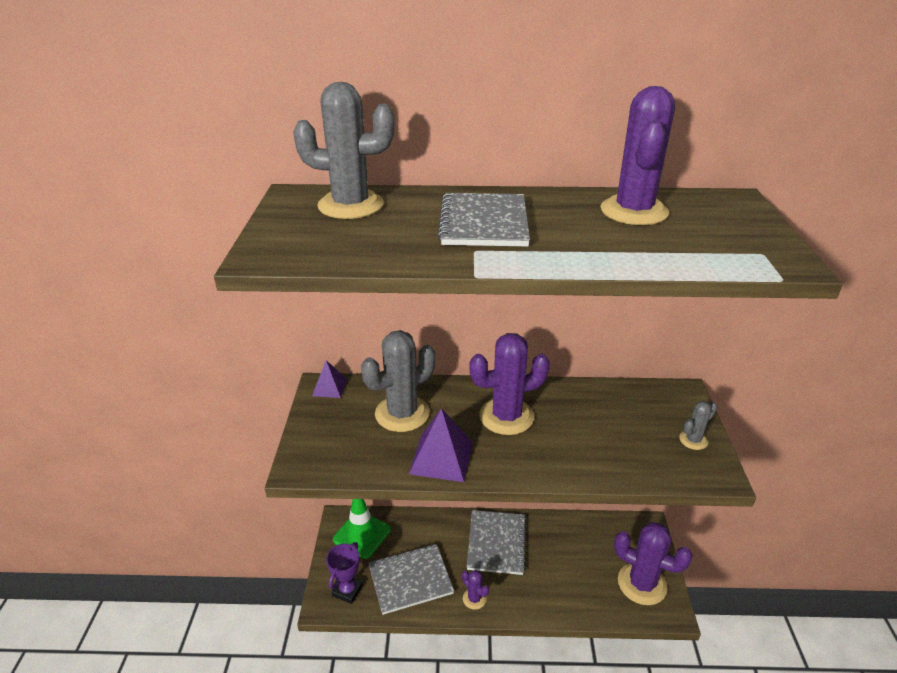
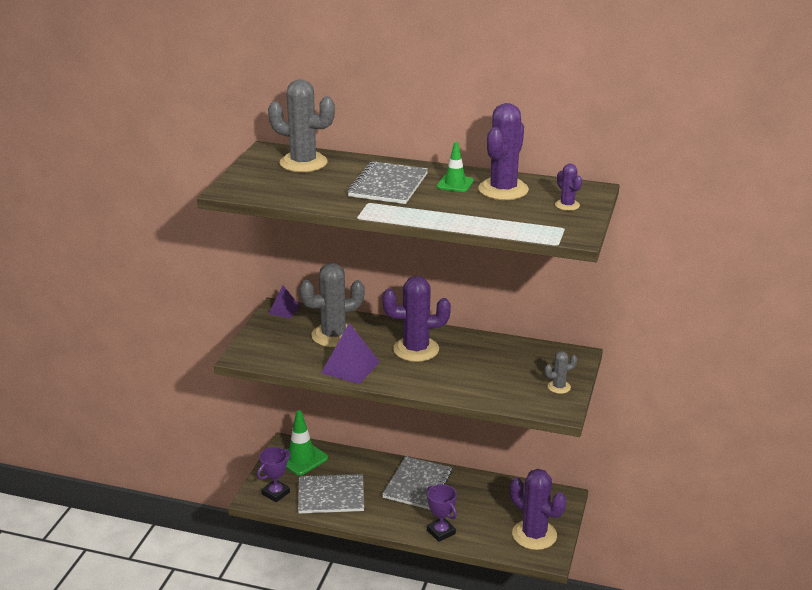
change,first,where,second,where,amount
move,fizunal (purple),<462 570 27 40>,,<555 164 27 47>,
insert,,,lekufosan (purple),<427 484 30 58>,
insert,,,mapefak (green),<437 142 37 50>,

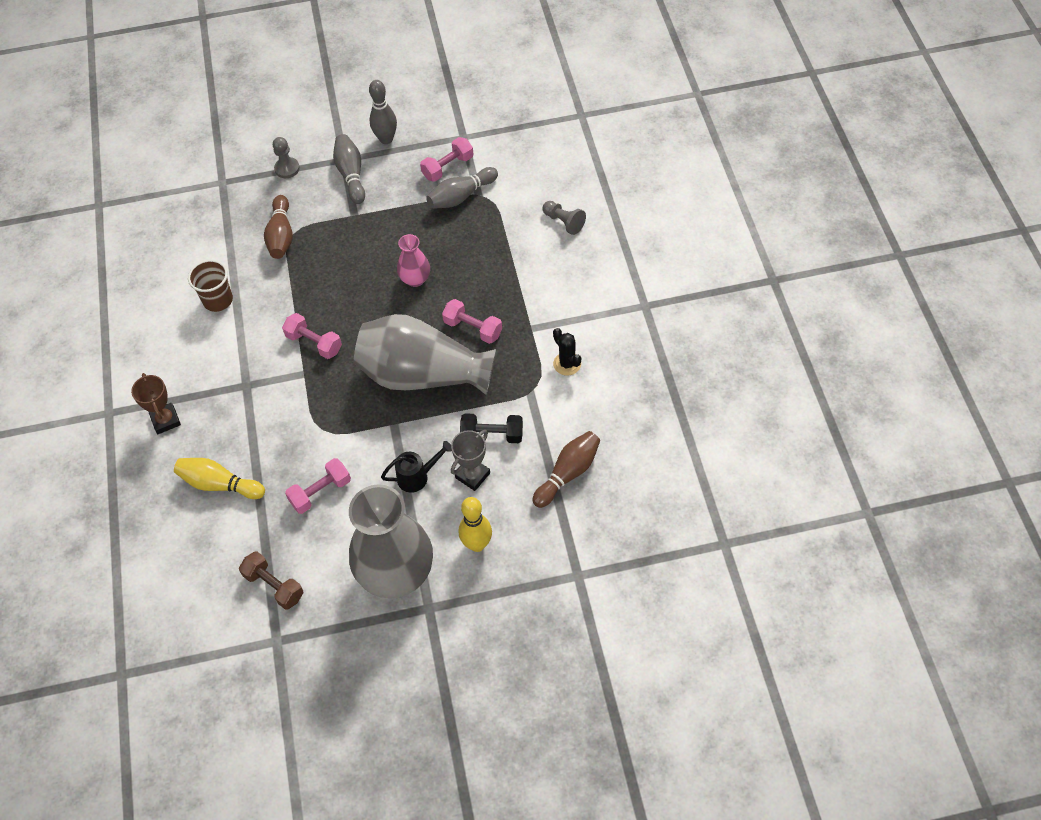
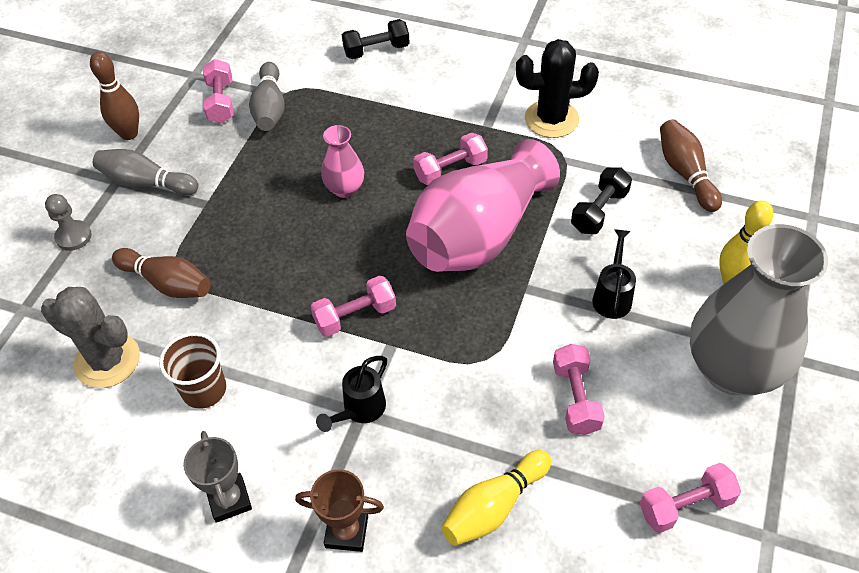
change,first,where,second,where,amount
recolor,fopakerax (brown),<239 551 65 59>,fopakerax (pink),<640 463 101 70>,
recolor,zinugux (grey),<354 314 142 81>,zinugux (pink),<406 139 154 133>,
recolor,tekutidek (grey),<369 80 28 64>,tekutidek (brown),<90 52 49 88>,
move,lekufosan (grey),<451 430 39 61>,,<183 431 69 92>,
replace,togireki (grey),<542 201 44 34>,fopakerax (black),<342 19 68 40>,
resize,fizunal (black),<553 328 28 48>,,<516 39 83 99>,x1.68
insert,,,fizunal (grey),<41 287 99 101>,
insert,,,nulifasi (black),<316 356 71 76>,

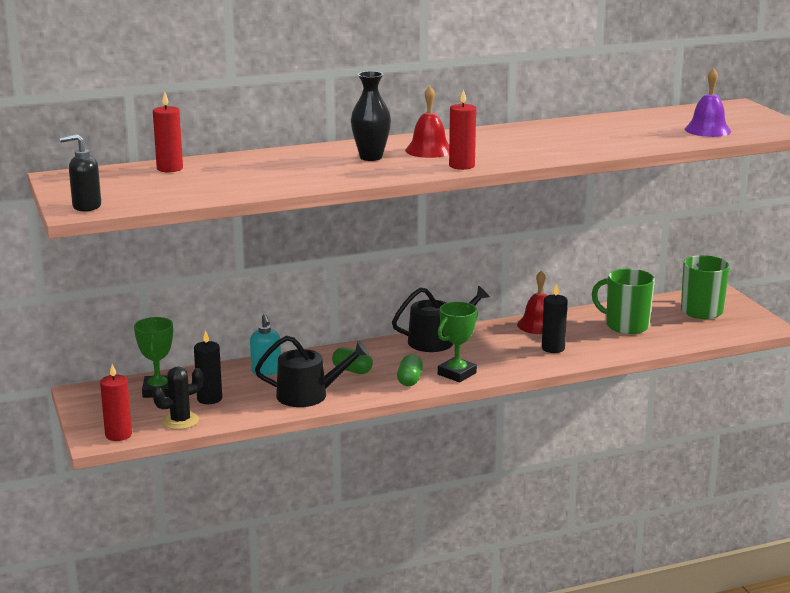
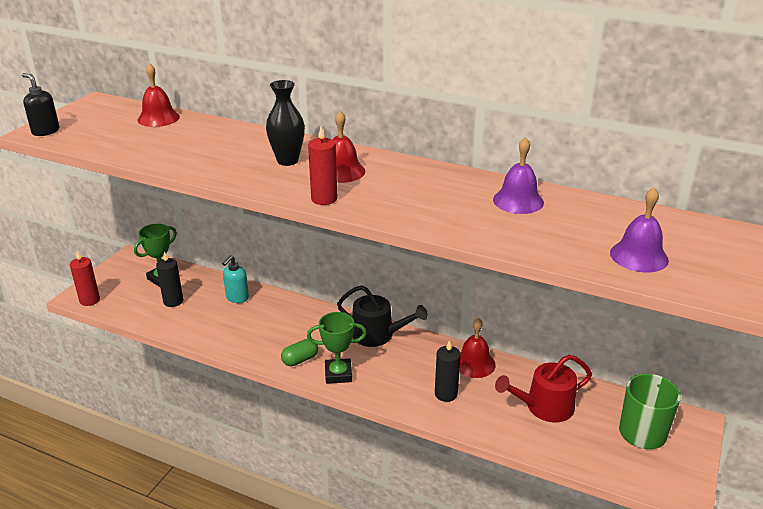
change,first,where,second,where,amount
replace,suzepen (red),<153 92 30 80>,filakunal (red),<137 63 43 64>,
delete,fizunal (black),<153 366 50 64>,,,
delete,nulifasi (black),<255 336 114 71>,,,
delete,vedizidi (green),<332 347 41 27>,,,
replace,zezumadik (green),<592 269 63 65>,nulifasi (red),<495 355 97 67>,
insert,,,filakunal (purple),<493 137 51 77>,

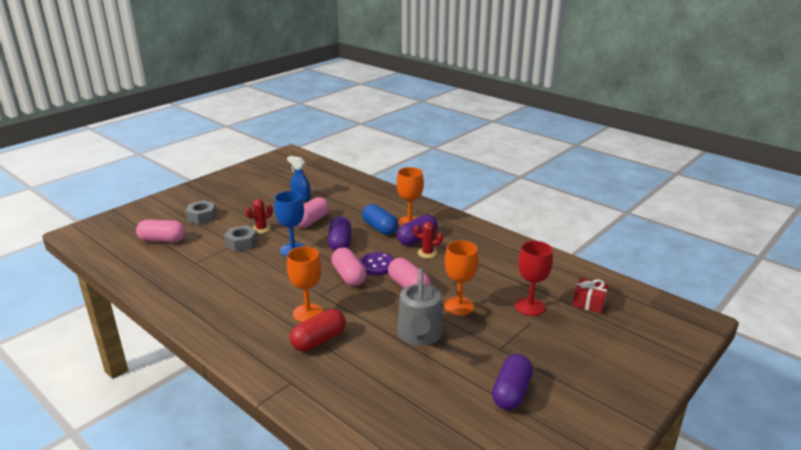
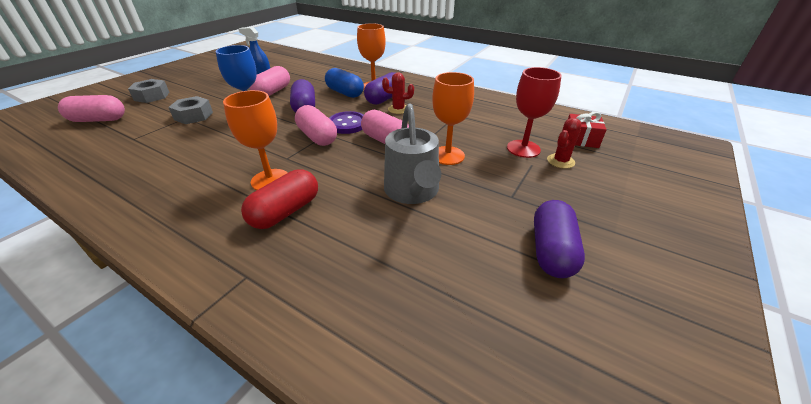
change,first,where,second,where,amount
move,fizunal (red),<245 199 28 35>,,<547 118 34 51>,

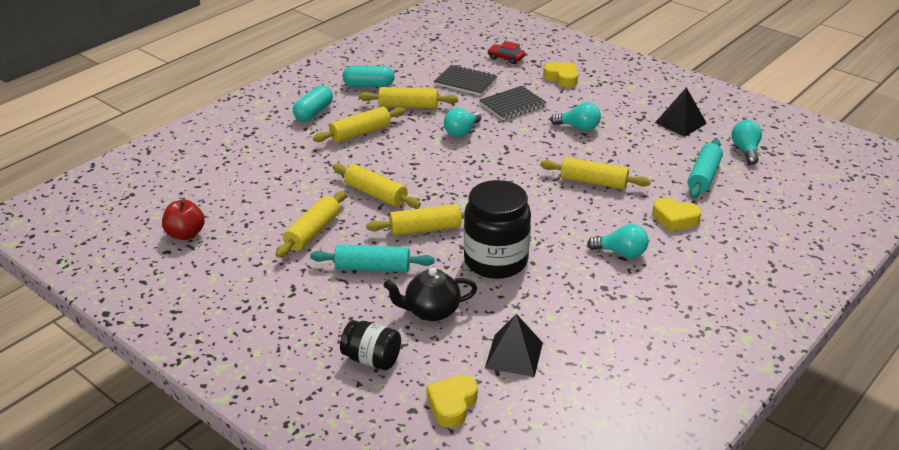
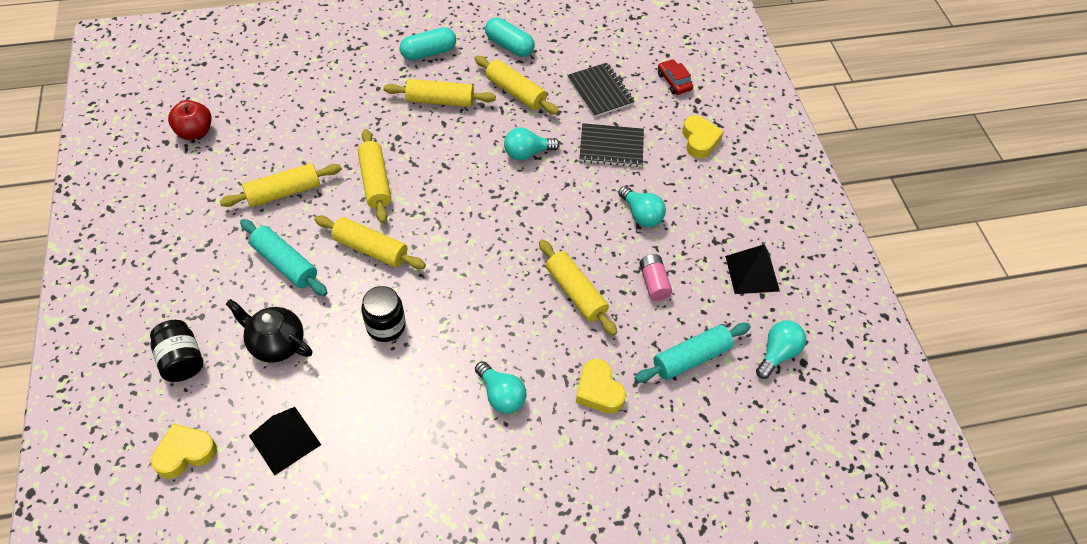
change,first,where,second,where,amount
resize,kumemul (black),<464 180 67 99>,,<361 286 45 56>,x0.57
insert,,,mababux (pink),<639 254 33 47>,

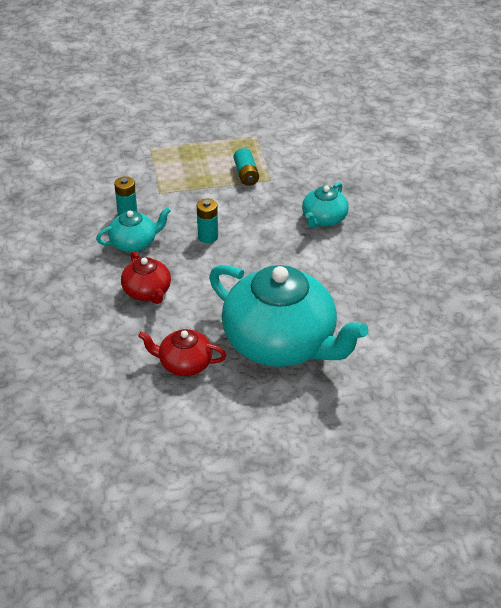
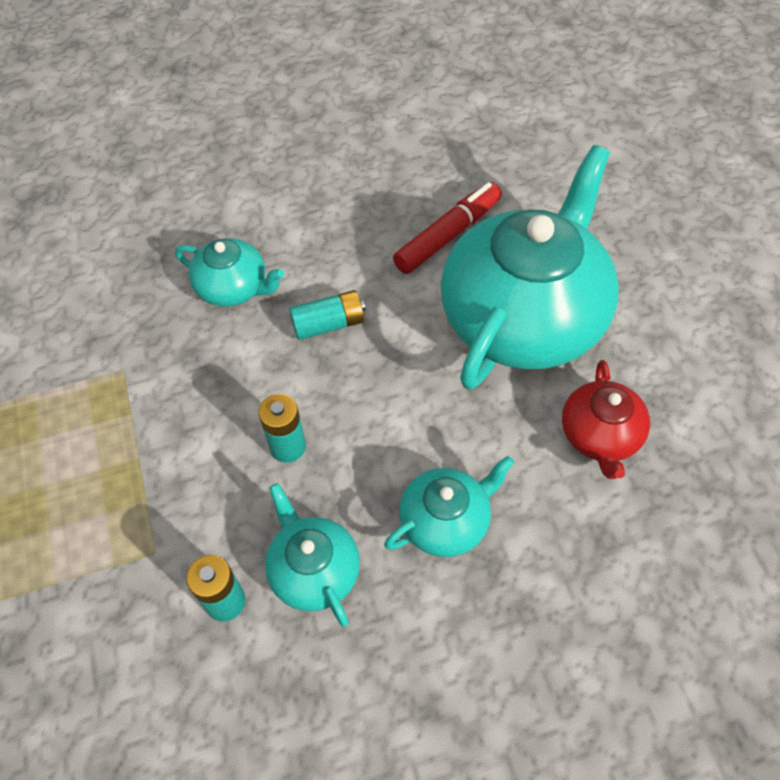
change,first,where,second,where,amount
recolor,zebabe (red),<121 251 50 53>,zebabe (turquoise),<384 456 131 101>,
move,mababux (turquoise),<233 148 26 38>,,<289 290 77 50>,
insert,,,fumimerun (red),<393 182 109 92>,

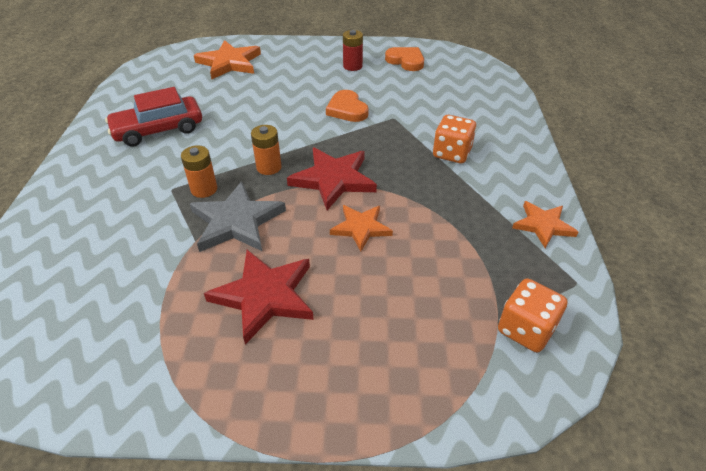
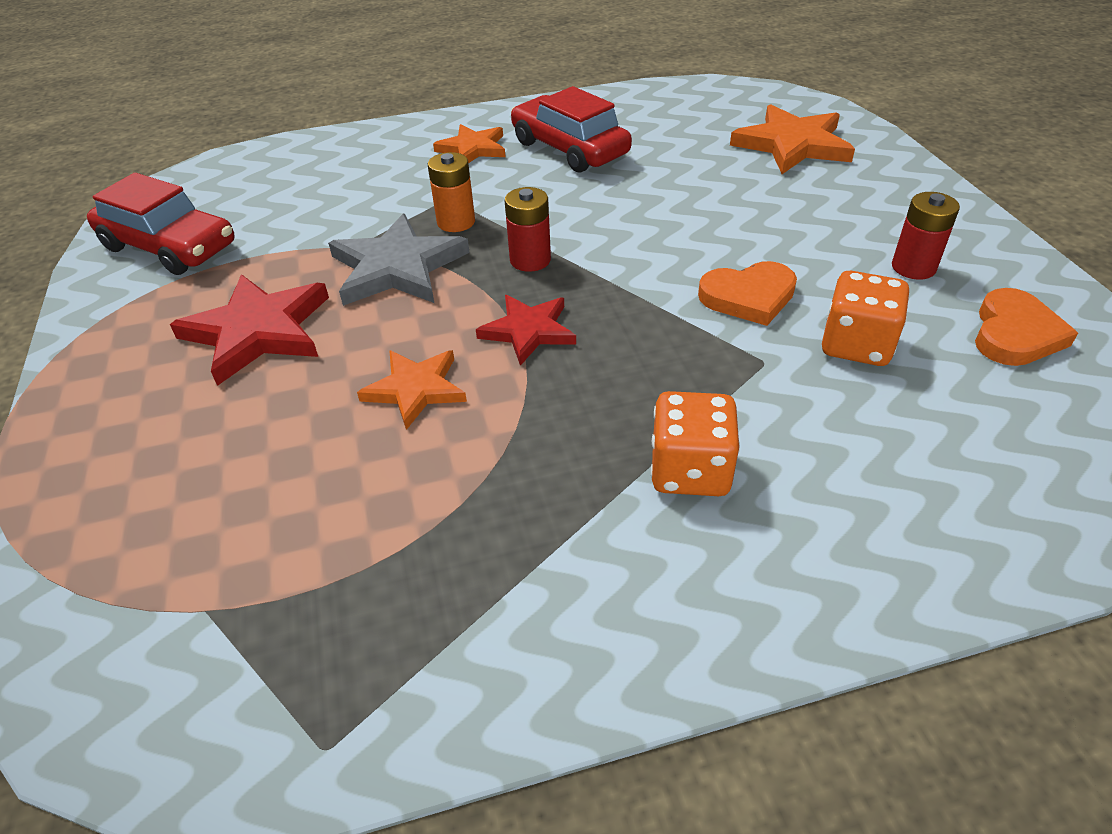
change,first,where,second,where,amount
recolor,mababux (orange),<251 125 31 50>,mababux (red),<505 187 46 85>,
resize,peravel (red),<287 148 90 62>,,<476 295 100 71>,x0.64
rotate,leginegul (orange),<326 90 43 32>,,<698 261 99 65>,150 degrees counterclockwise
move,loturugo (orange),<498 278 70 74>,,<822 271 88 95>,
move,peravel (orange),<512 201 66 47>,,<433 124 72 39>,
insert,,,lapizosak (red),<87 173 148 102>,

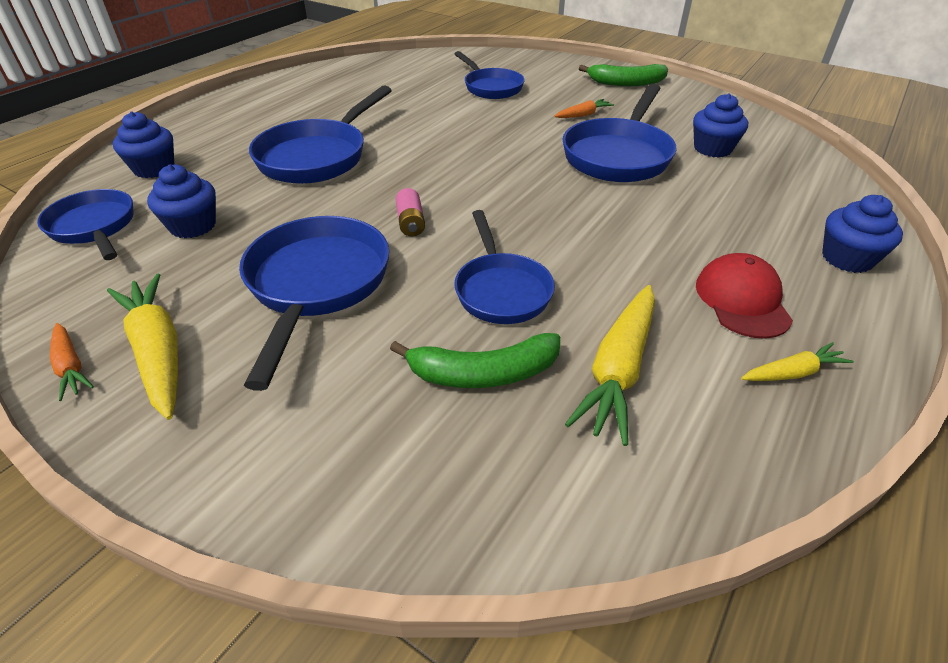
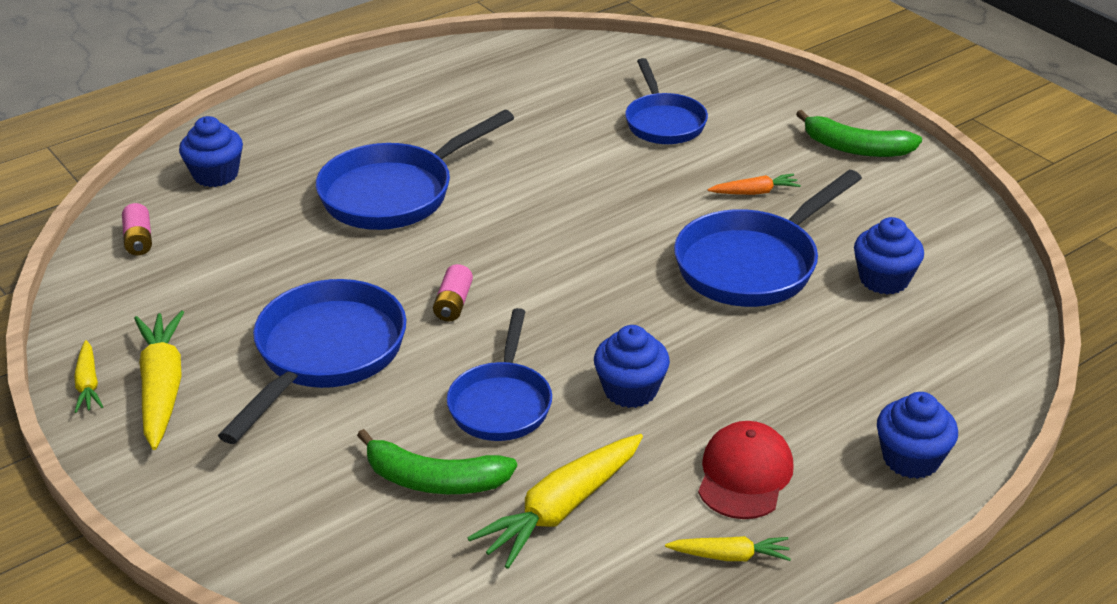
change,first,where,second,where,amount
replace,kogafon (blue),<37 189 97 71>,mababux (pink),<122 203 30 53>,
recolor,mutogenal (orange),<50 323 44 78>,mutogenal (yellow),<74 340 29 73>,
move,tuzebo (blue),<147 164 69 74>,,<594 325 76 83>,

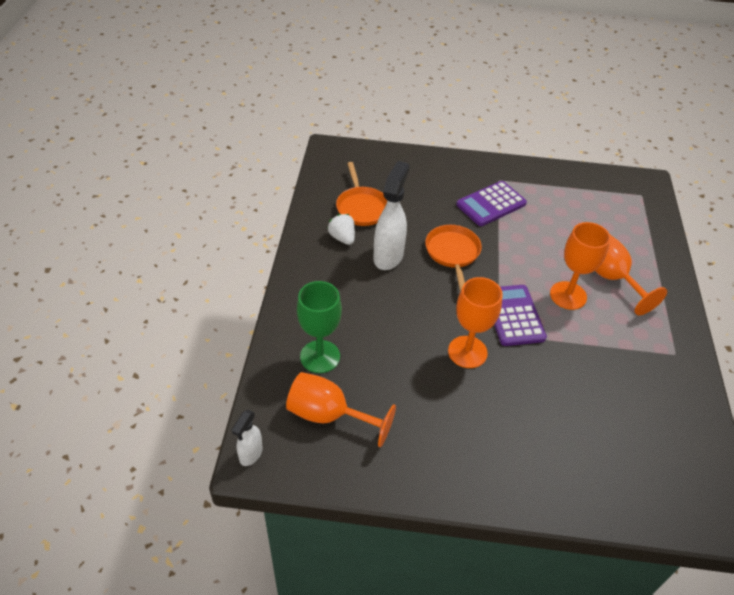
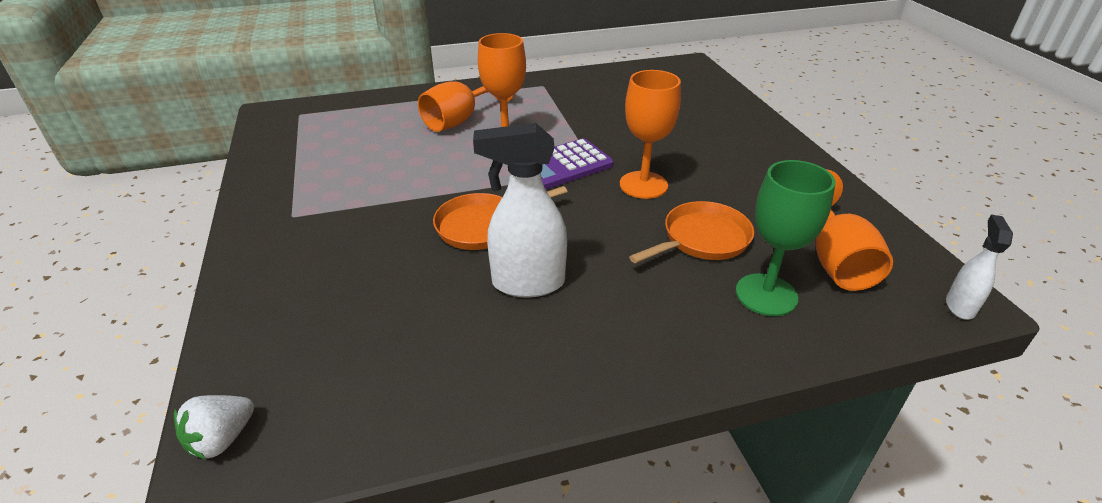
change,first,where,second,where,amount
rotate,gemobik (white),<232 410 31 56>,,<946 215 67 105>,75 degrees counterclockwise
move,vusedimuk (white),<327 214 28 31>,,<174 395 80 64>,
move,kogafon (orange),<336 162 51 64>,,<629 201 125 62>,
delete,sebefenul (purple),<456 181 71 45>,,,

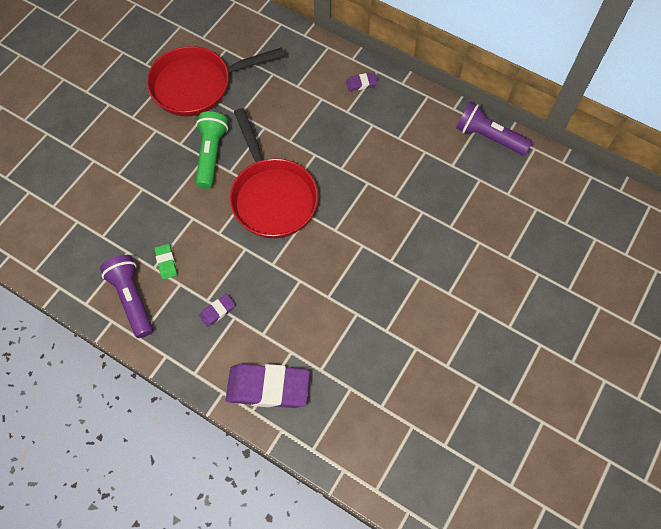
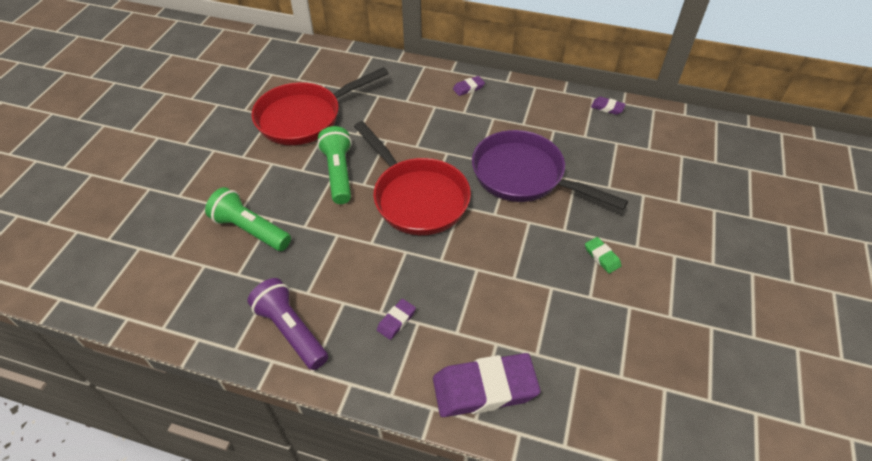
change,first,where,second,where,amount
move,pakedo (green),<155 244 22 35>,,<585 237 36 36>,
replace,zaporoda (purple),<456 102 76 53>,pakedo (purple),<591 97 35 18>,
insert,,,zaporoda (green),<205 187 86 64>,
insert,,,kogafon (purple),<472 130 156 80>,

